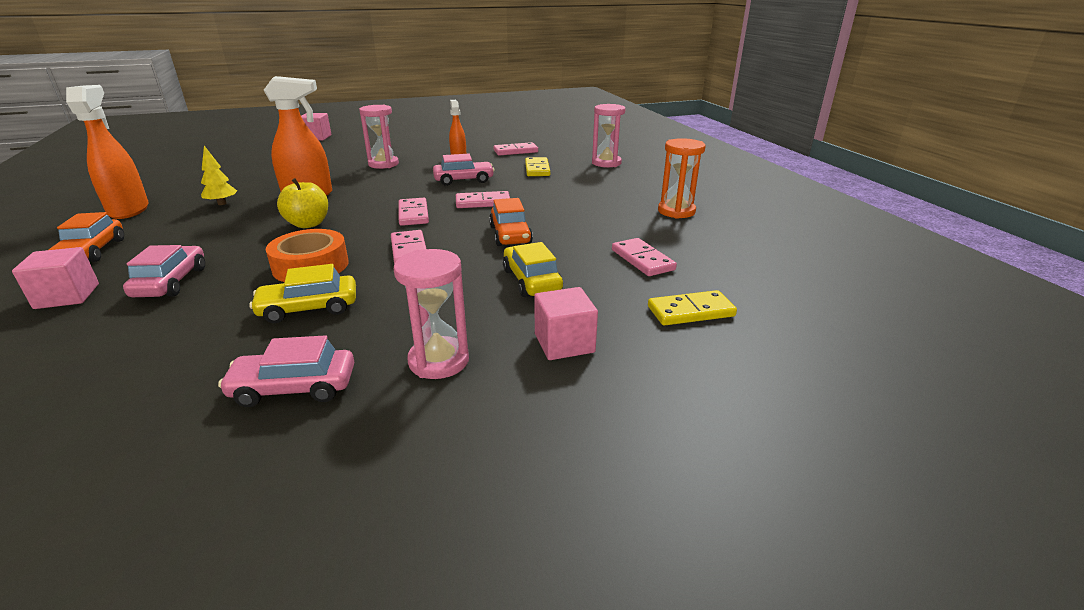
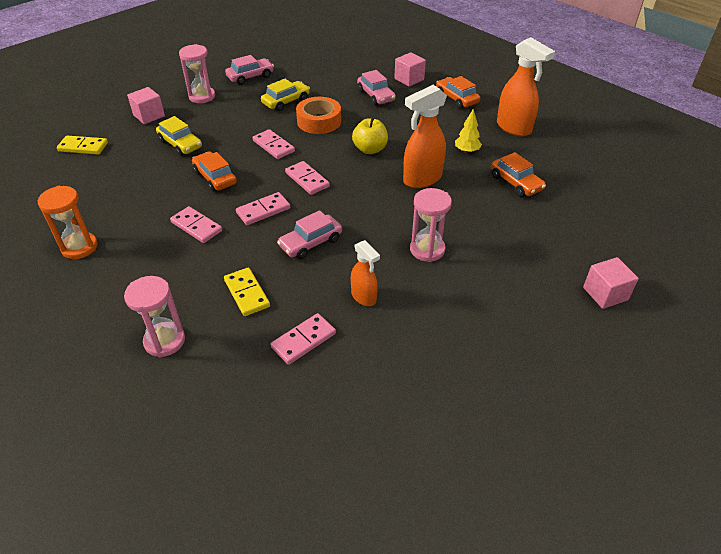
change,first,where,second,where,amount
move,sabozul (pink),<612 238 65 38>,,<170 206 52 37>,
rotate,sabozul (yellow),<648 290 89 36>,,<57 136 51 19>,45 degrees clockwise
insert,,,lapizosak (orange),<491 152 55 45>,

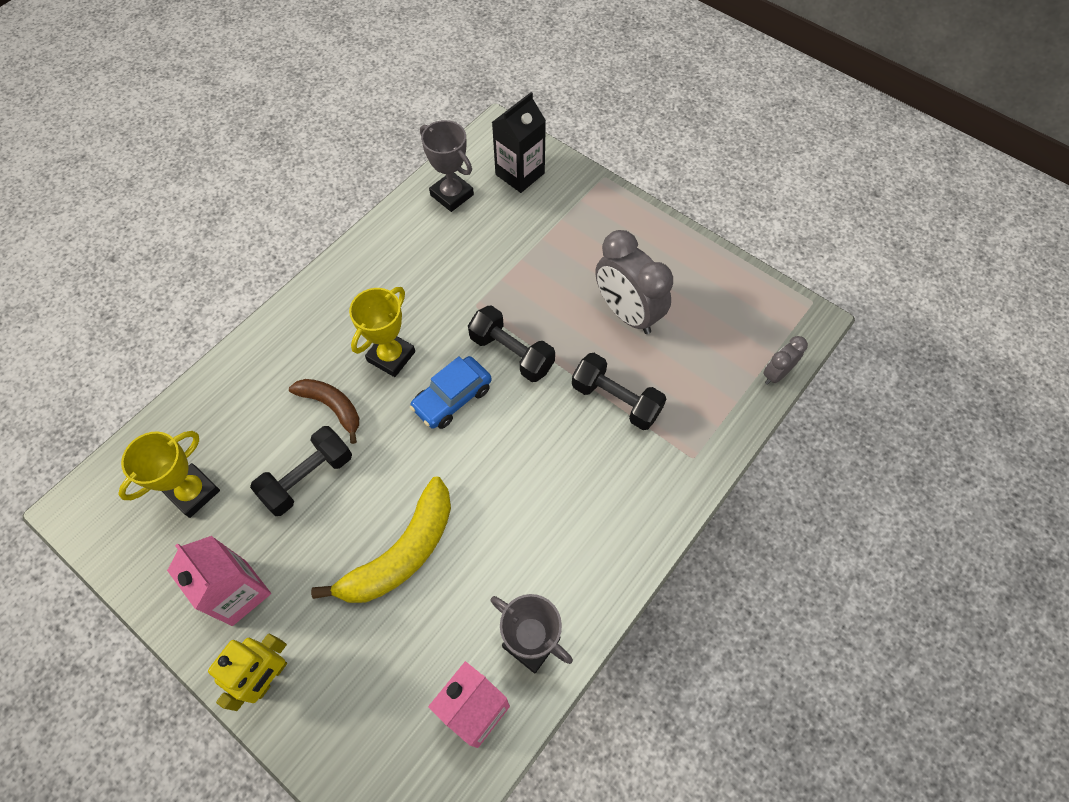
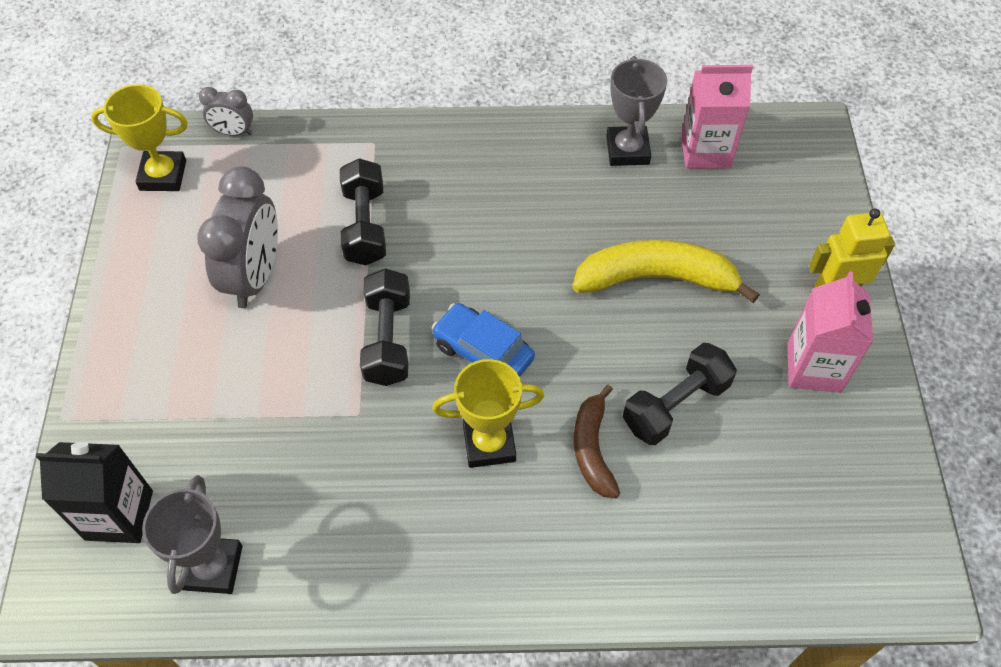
change,first,where,second,where,amount
move,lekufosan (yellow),<118 431 102 87>,,<91 84 97 107>,
rotate,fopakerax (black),<250 426 102 90>,,<623 343 114 102>,45 degrees counterclockwise
rotate,lapizosak (blue),<410 356 82 73>,,<432 303 103 74>,150 degrees counterclockwise

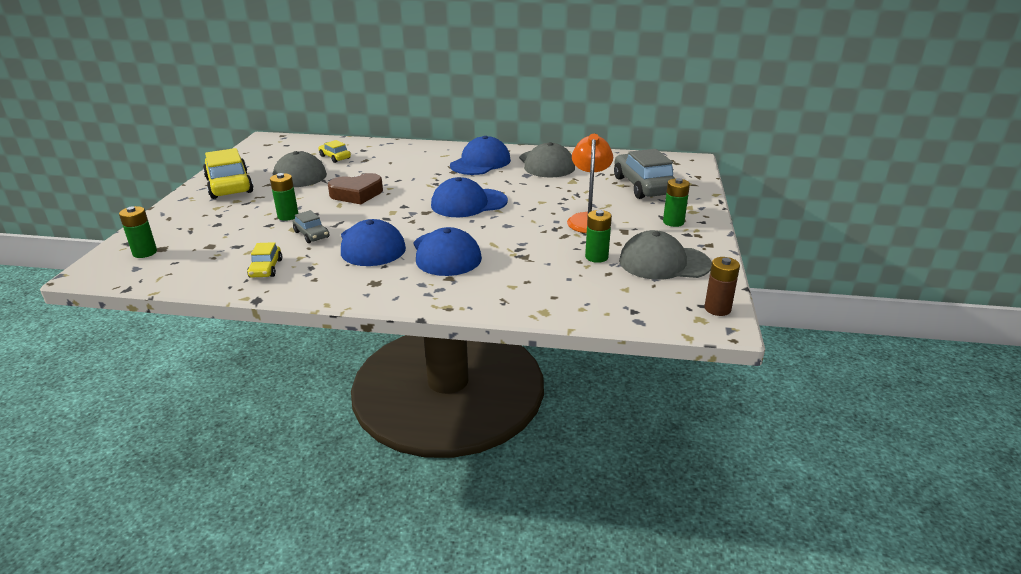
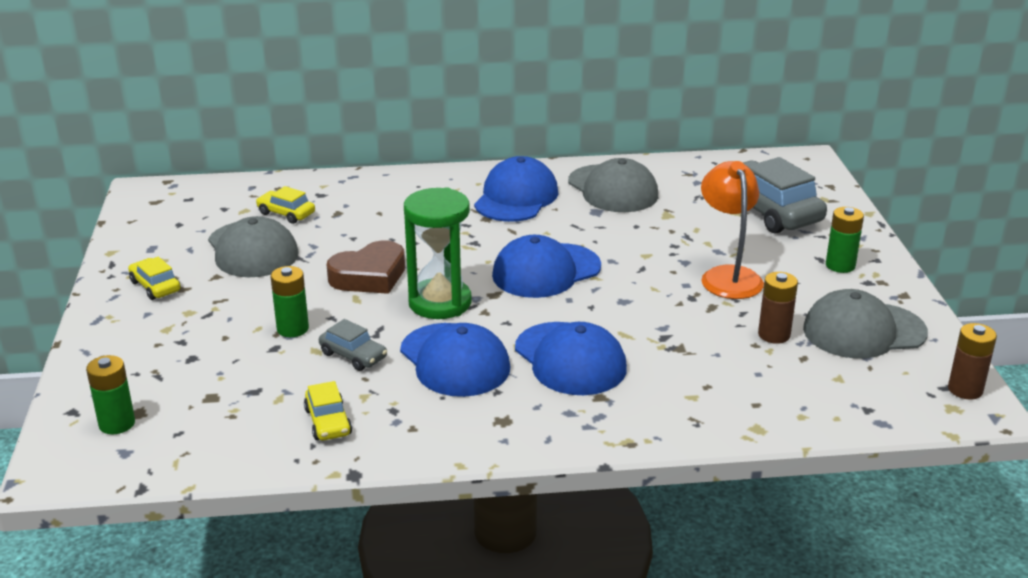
change,first,where,second,where,amount
resize,lapizosak (yellow),<203 148 51 51>,,<128 257 53 43>,x0.50
recolor,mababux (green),<585 210 27 53>,mababux (brown),<758 272 40 72>,
insert,,,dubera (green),<404 187 68 132>,

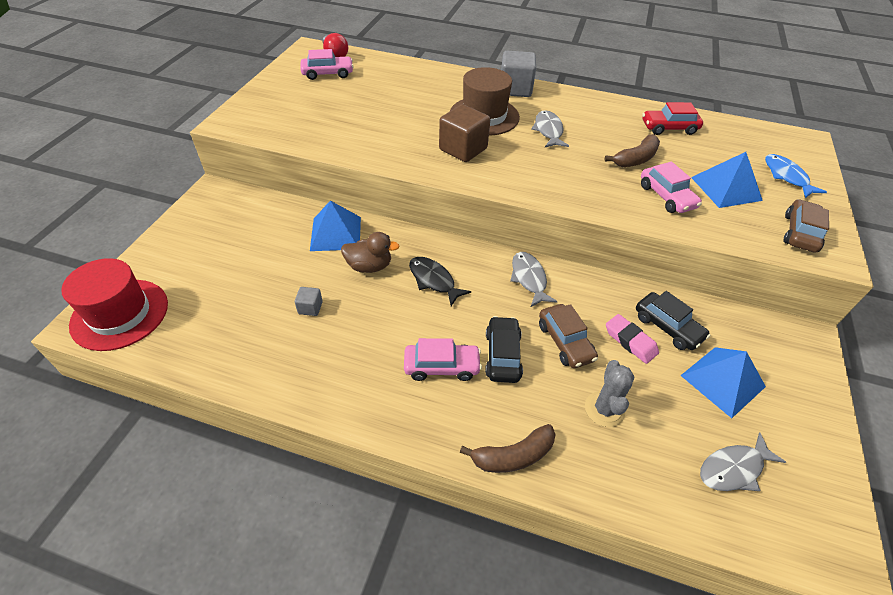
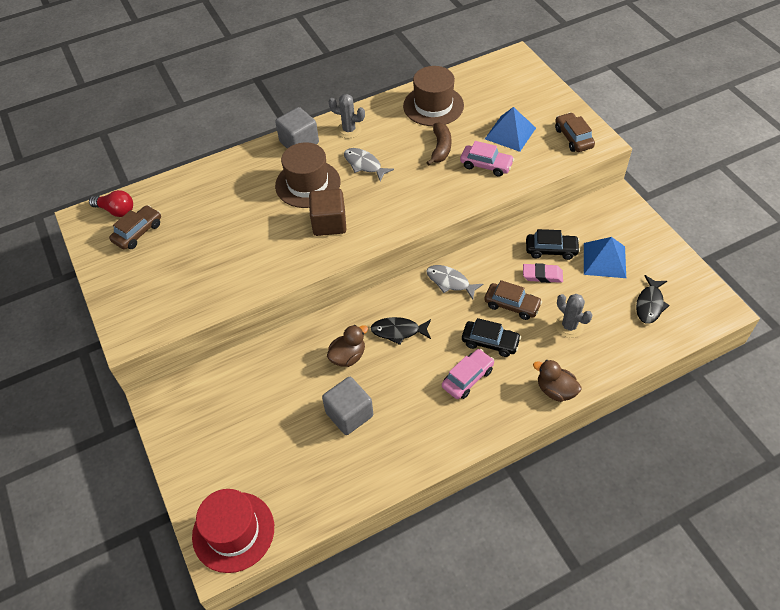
change,first,where,second,where,amount
resize,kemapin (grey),<295 287 28 29>,,<322 377 51 58>,x2.06
recolor,lapizosak (pink),<301 49 53 31>,lapizosak (brown),<109 205 52 45>,
delete,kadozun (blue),<310 201 51 50>,,,
replace,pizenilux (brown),<460 424 96 49>,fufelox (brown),<533 360 49 42>,
rotate,lapizosak (black),<485 316 38 67>,,<462 318 59 39>,150 degrees clockwise
replace,lapizosak (red),<642 102 61 33>,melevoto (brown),<403 66 61 60>,
recolor,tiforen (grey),<700 433 86 58>,tiforen (black),<636 275 34 49>,
delete,tiforen (blue),<765 154 62 44>,,,
insert,,,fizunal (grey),<329 94 36 44>,

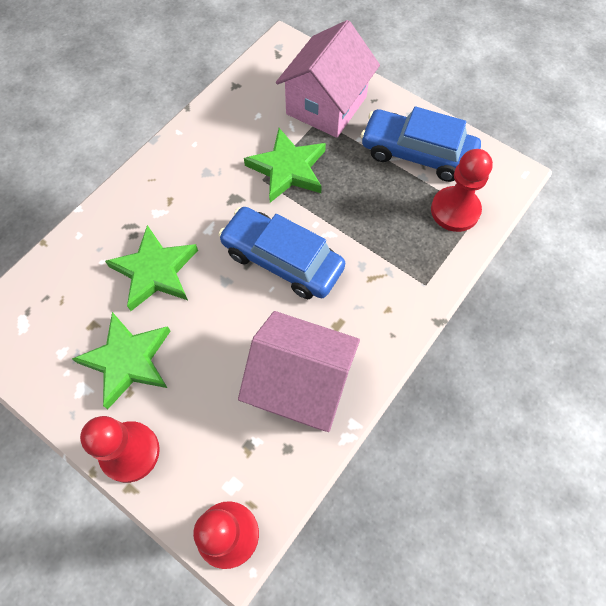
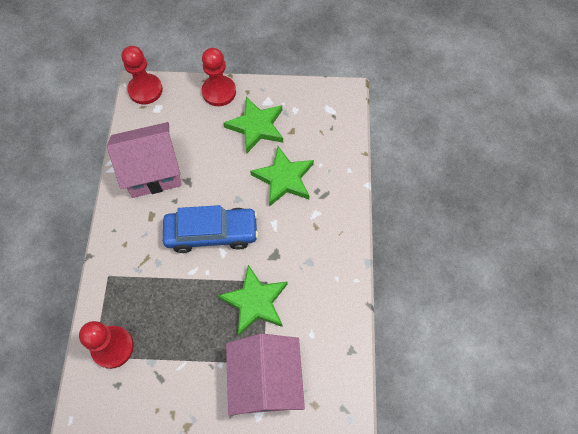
change,first,where,second,where,amount
delete,lapizosak (blue),<361 106 120 76>,,,

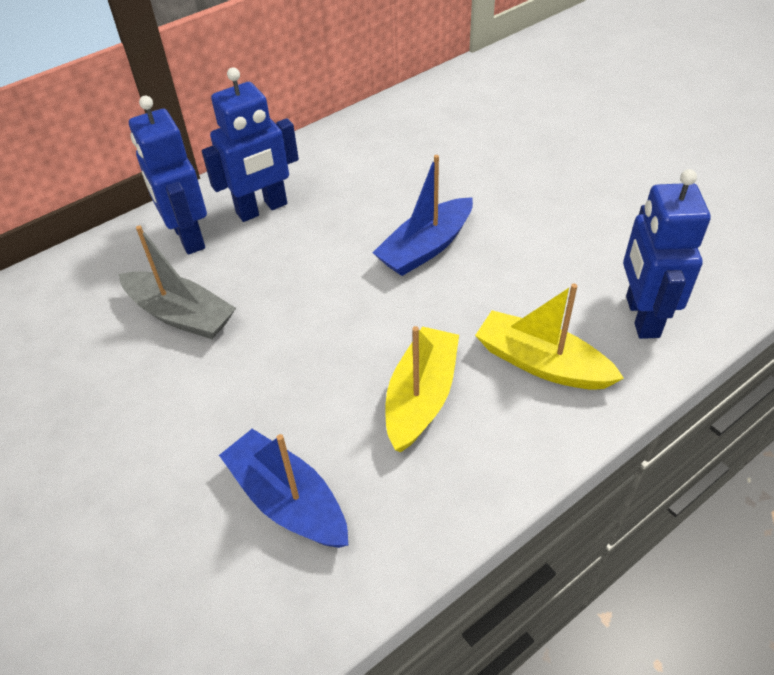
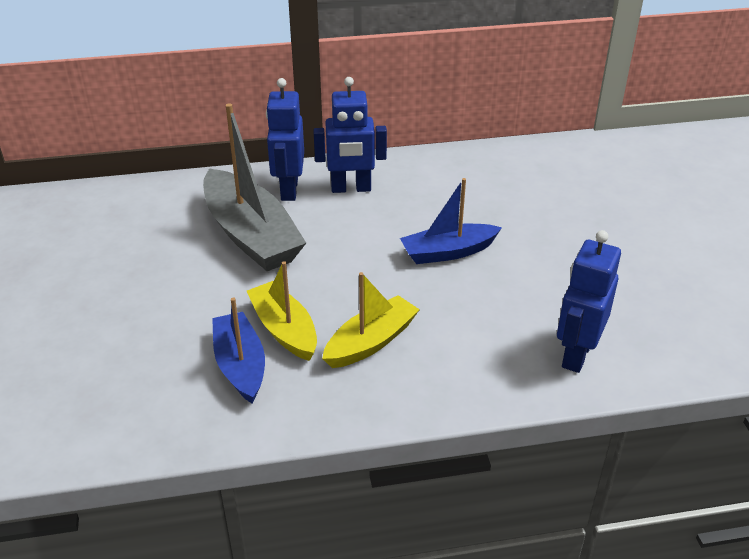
change,first,where,second,where,amount
resize,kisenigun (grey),<119 226 117 113>,,<203 103 103 168>,x1.66
move,kisenigun (yellow),<475 284 149 106>,,<247 261 70 100>,

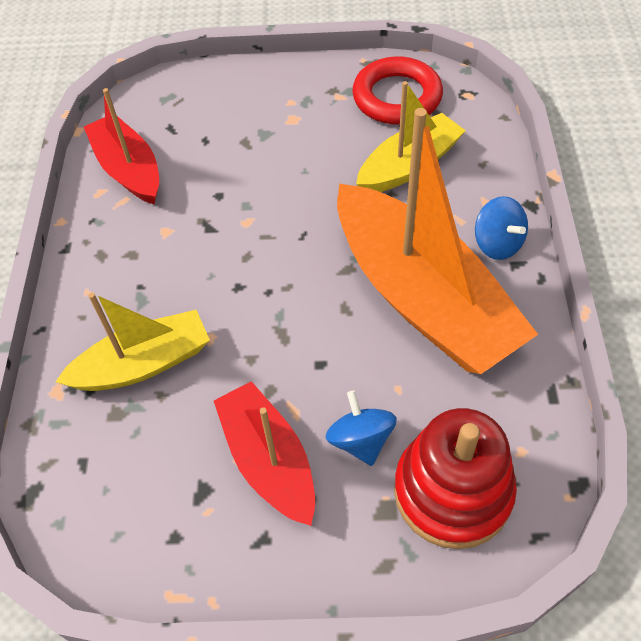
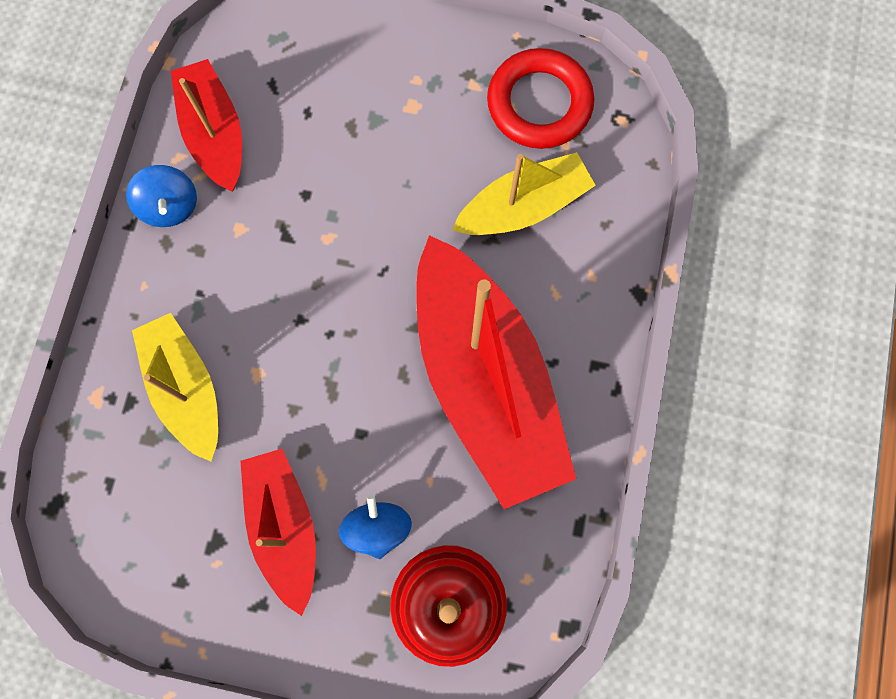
change,first,where,second,where,amount
rotate,kisenigun (yellow),<56 292 154 99>,,<132 313 86 149>,105 degrees counterclockwise
recolor,kisenigun (orange),<337 108 201 266>,kisenigun (red),<417 235 159 274>,
move,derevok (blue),<475 196 53 64>,,<126 165 71 62>,

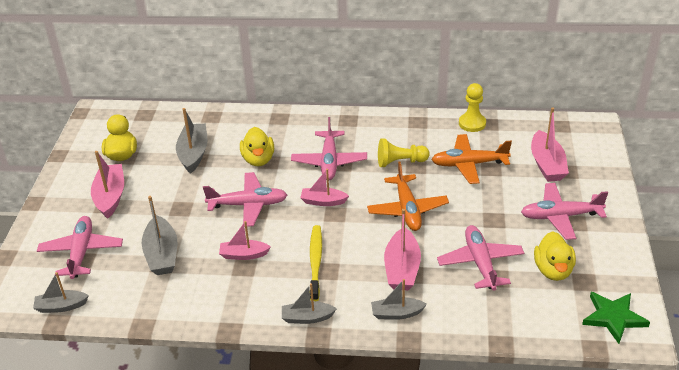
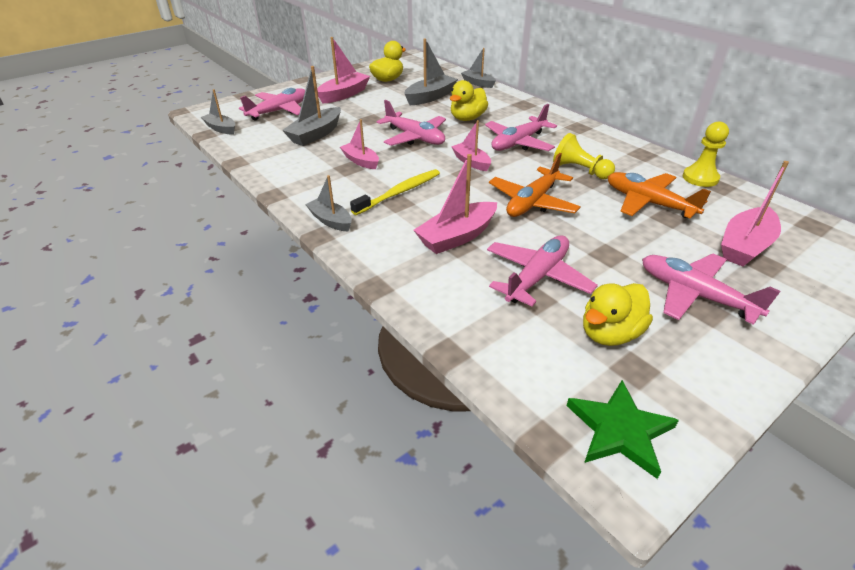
change,first,where,second,where,amount
move,kisenigun (grey),<371 279 56 41>,,<461 48 35 40>,

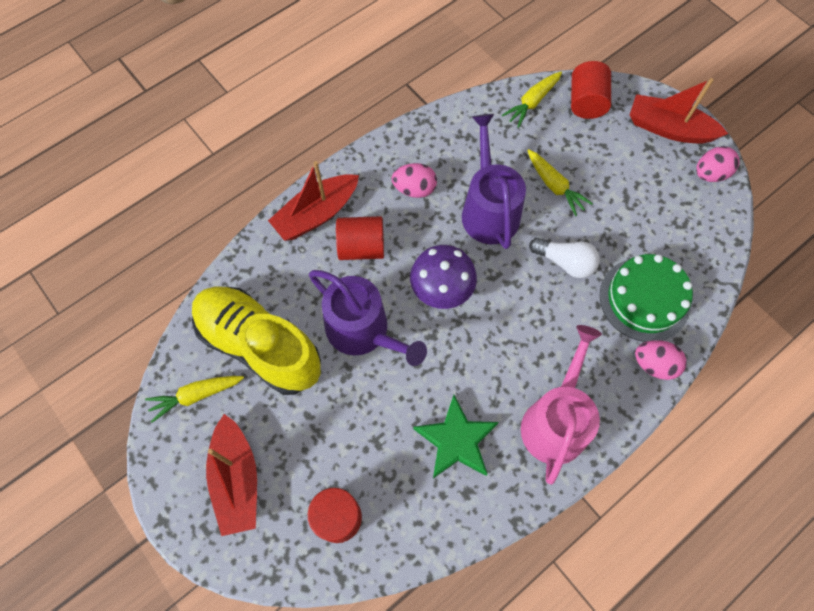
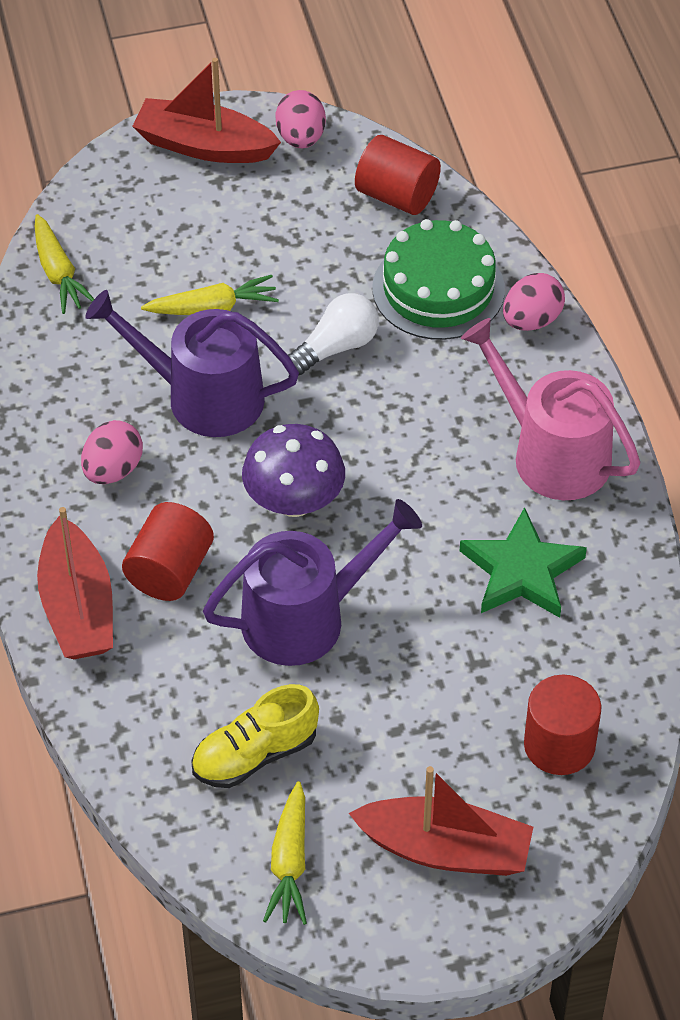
change,first,where,second,where,amount
resize,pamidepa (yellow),<192 286 129 109>,,<191 684 128 104>,x0.56
move,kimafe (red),<571 61 40 58>,,<355 135 86 80>,
rotate,kisenigun (red),<630 78 98 65>,,<132 58 149 105>,60 degrees clockwise

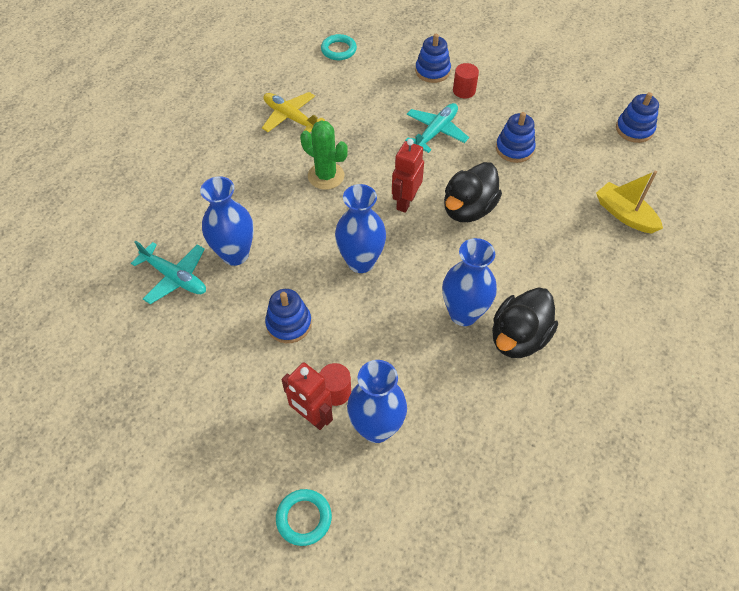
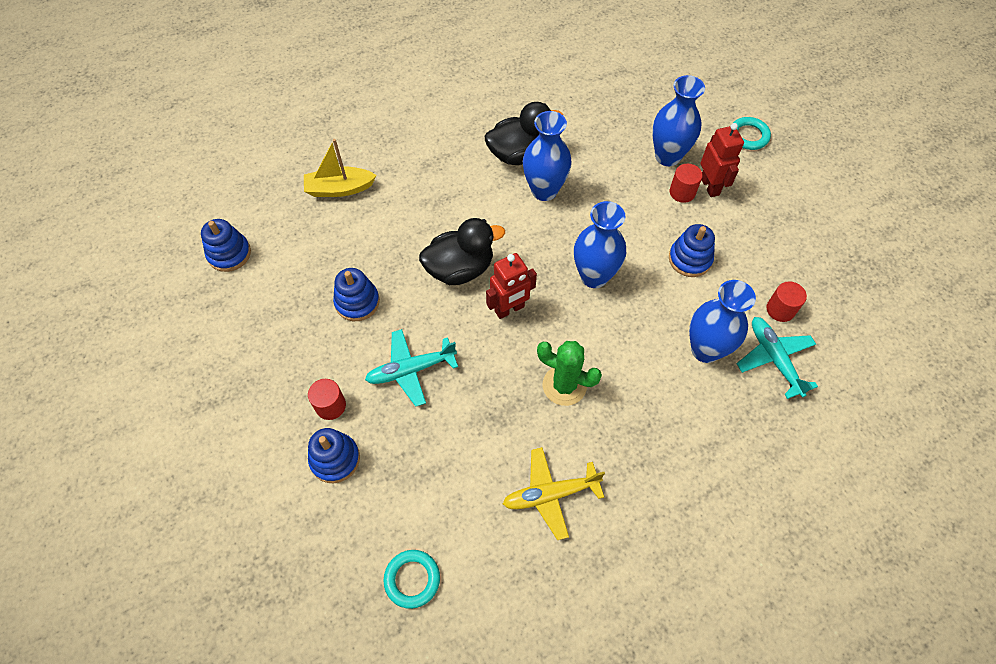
change,first,where,second,where,amount
rotate,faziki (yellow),<262 92 63 41>,,<503 447 102 93>,90 degrees clockwise
rotate,fizunal (green),<300 120 48 70>,,<537 341 65 65>,45 degrees counterclockwise
rotate,kisenigun (yellow),<596 171 67 63>,,<304 139 73 58>,90 degrees clockwise
insert,,,kimafe (red),<766 281 41 41>,

